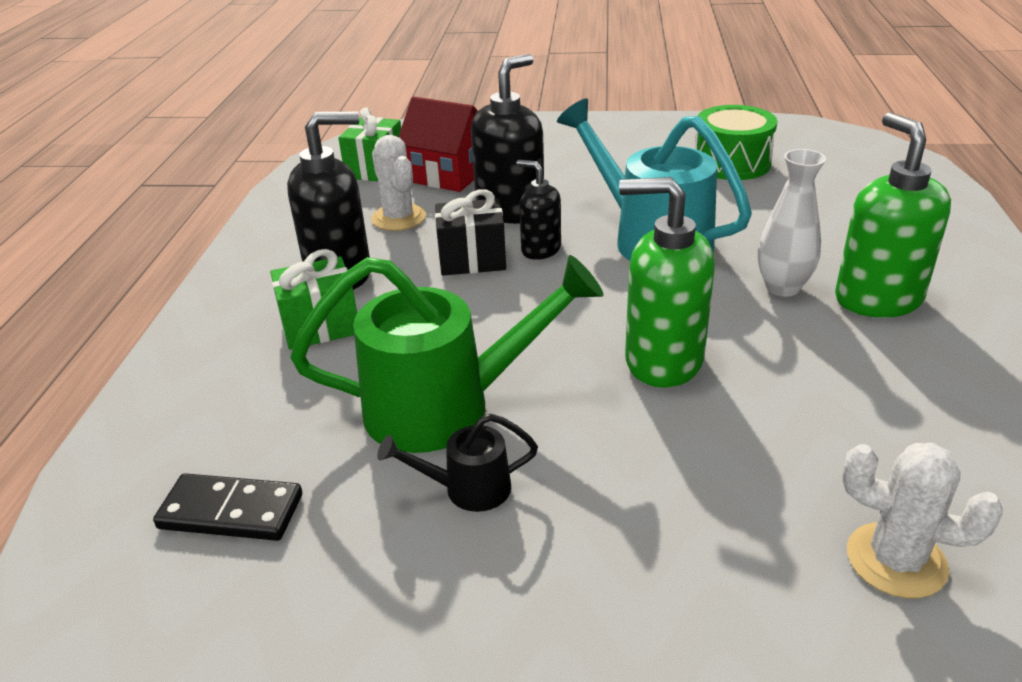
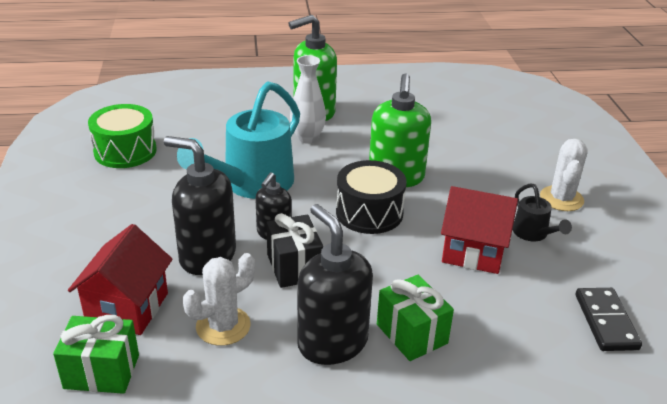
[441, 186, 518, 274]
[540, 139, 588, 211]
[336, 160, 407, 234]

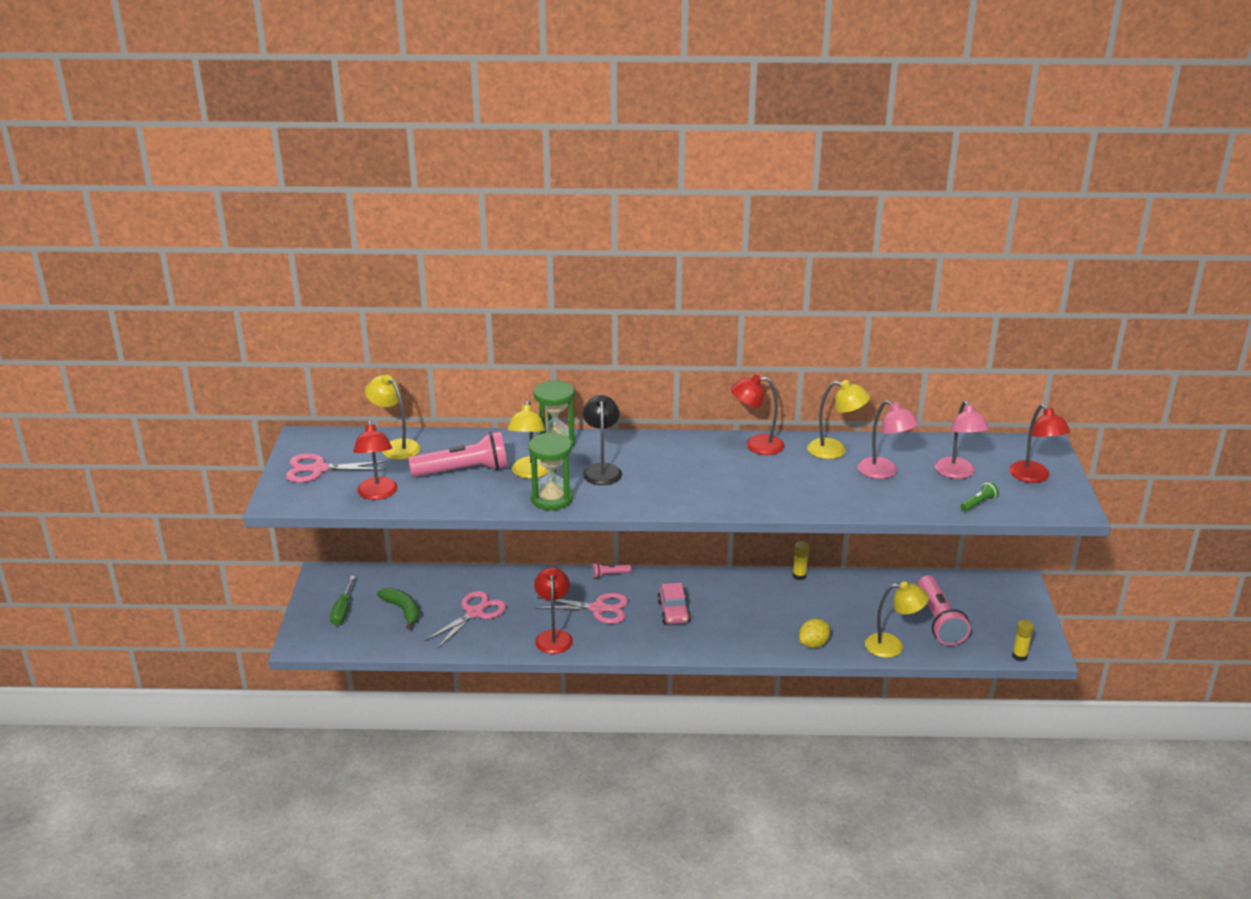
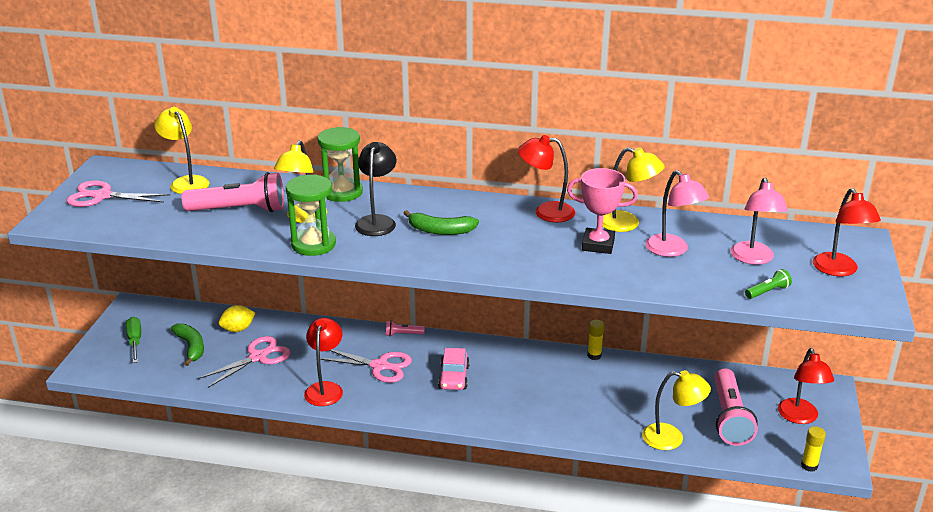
[778, 348, 834, 424]
[126, 317, 141, 363]
[219, 305, 255, 332]
[567, 168, 638, 254]
[403, 210, 479, 235]

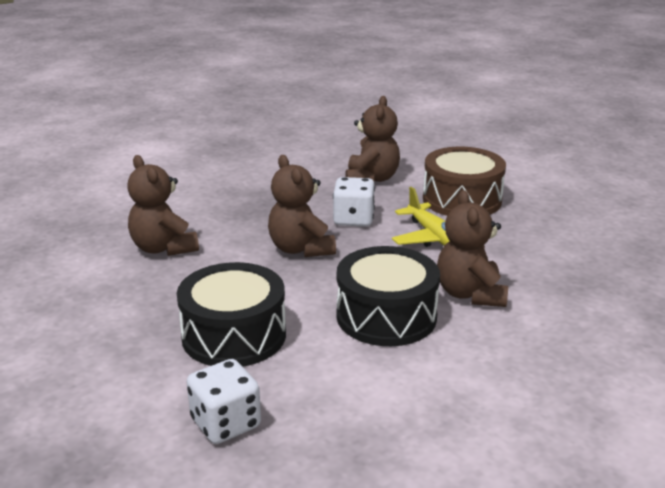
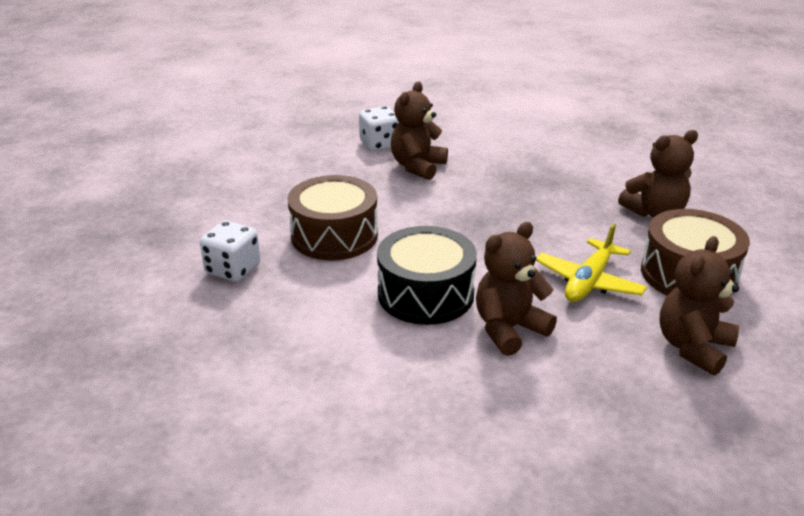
[659, 236, 739, 376]
[359, 106, 399, 151]
[288, 175, 378, 260]

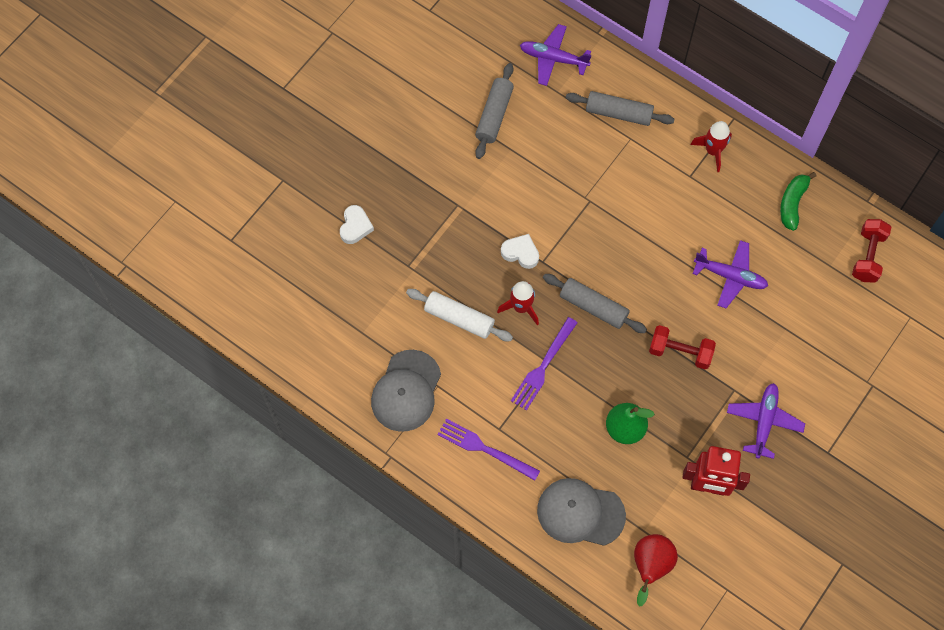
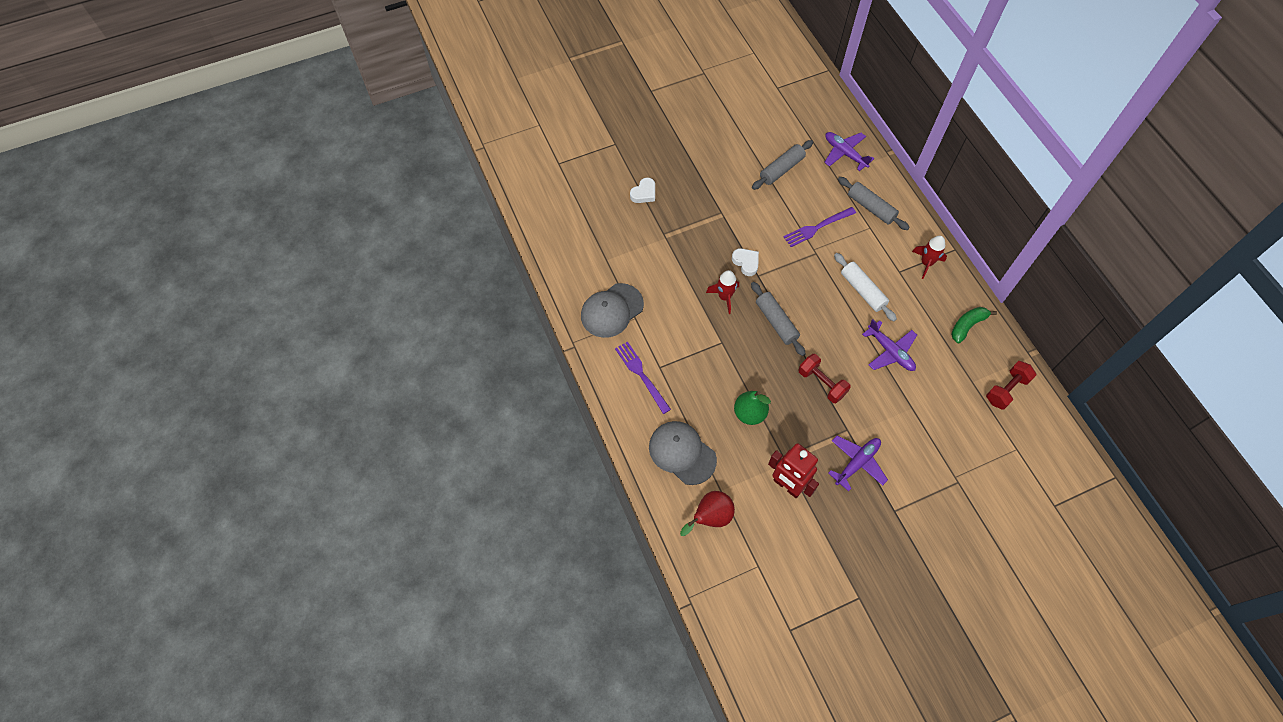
[834, 253, 897, 321]
[784, 207, 856, 247]

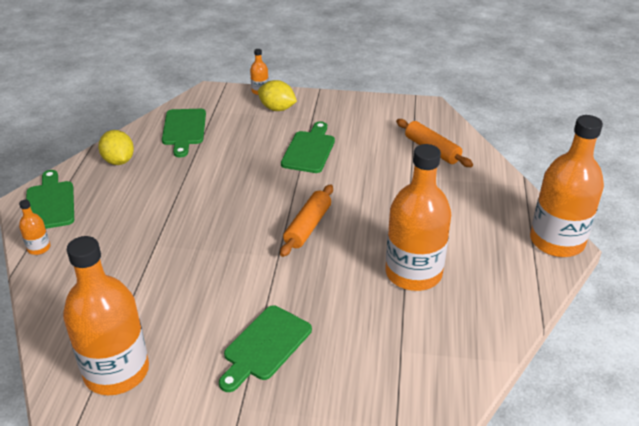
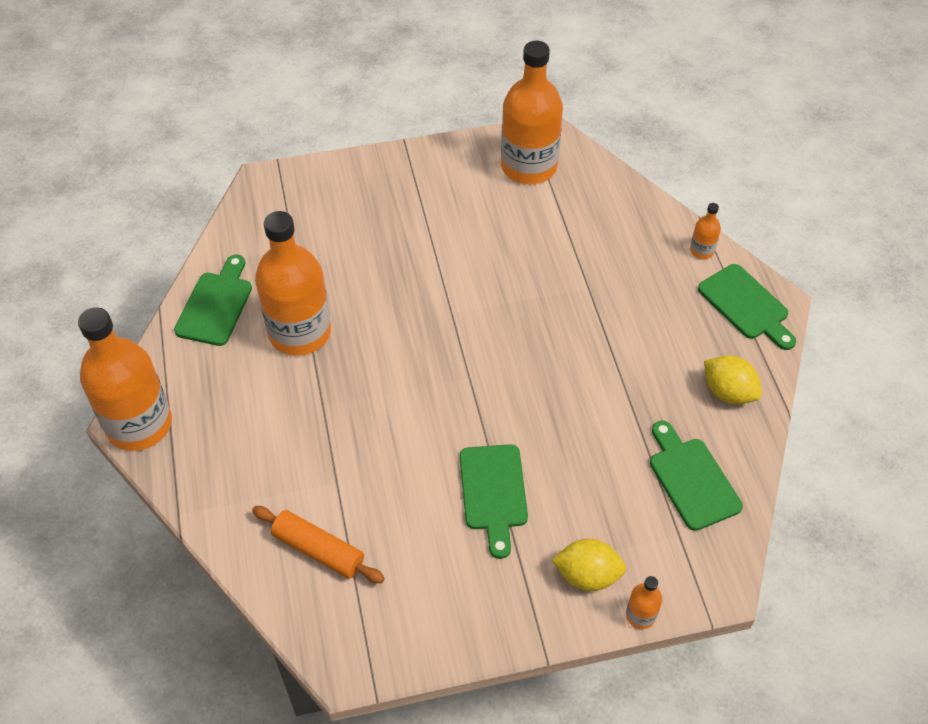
[280, 184, 333, 257] (first image)
[174, 255, 252, 346]

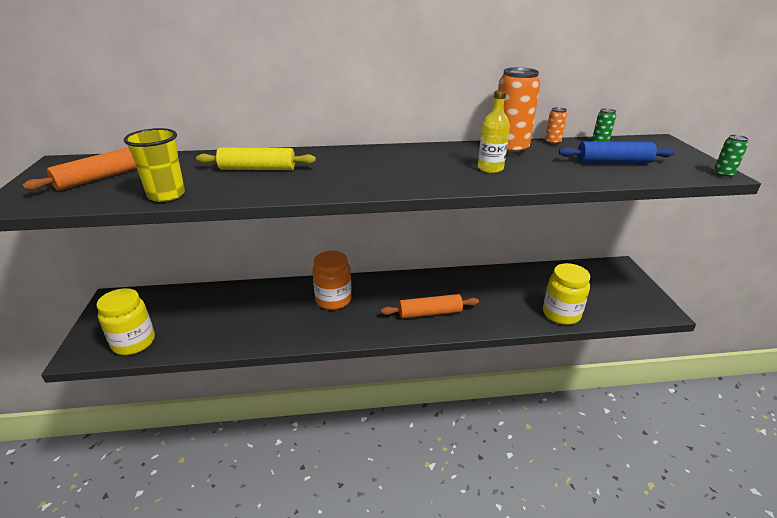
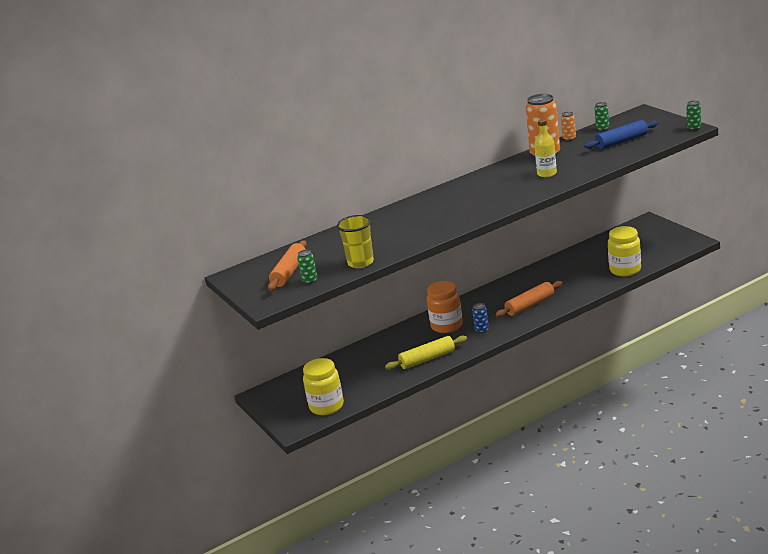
[385, 336, 467, 370]
[297, 250, 317, 284]
[472, 303, 489, 333]

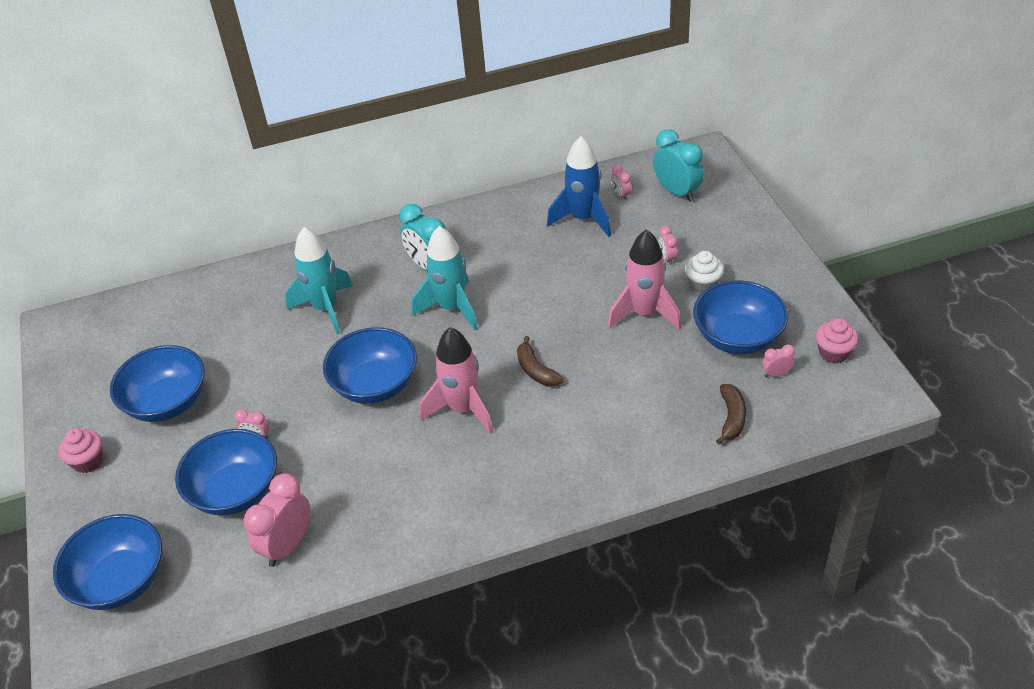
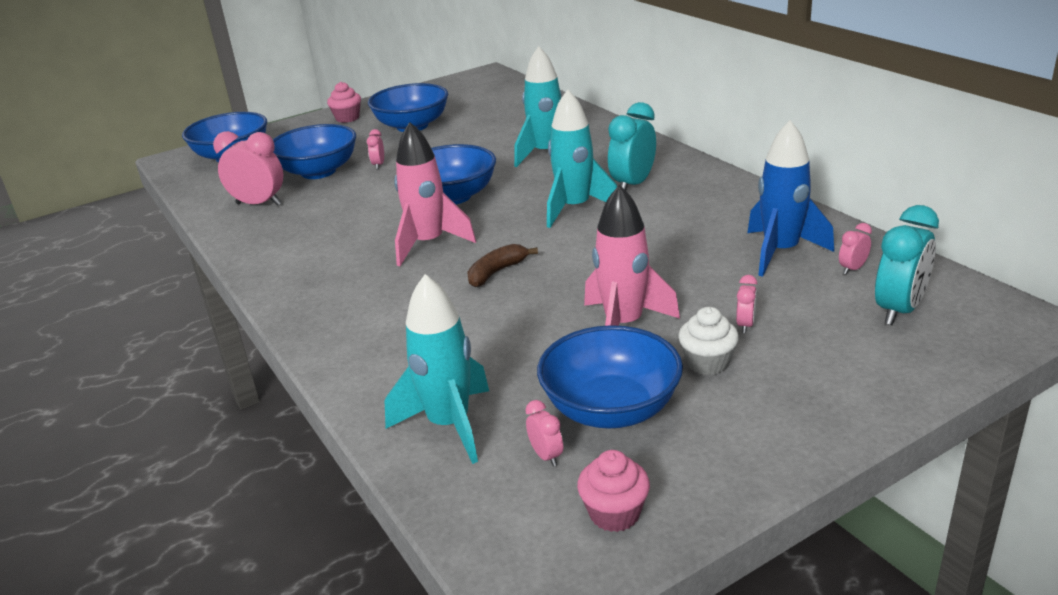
[736, 275, 757, 333]
[385, 274, 489, 464]

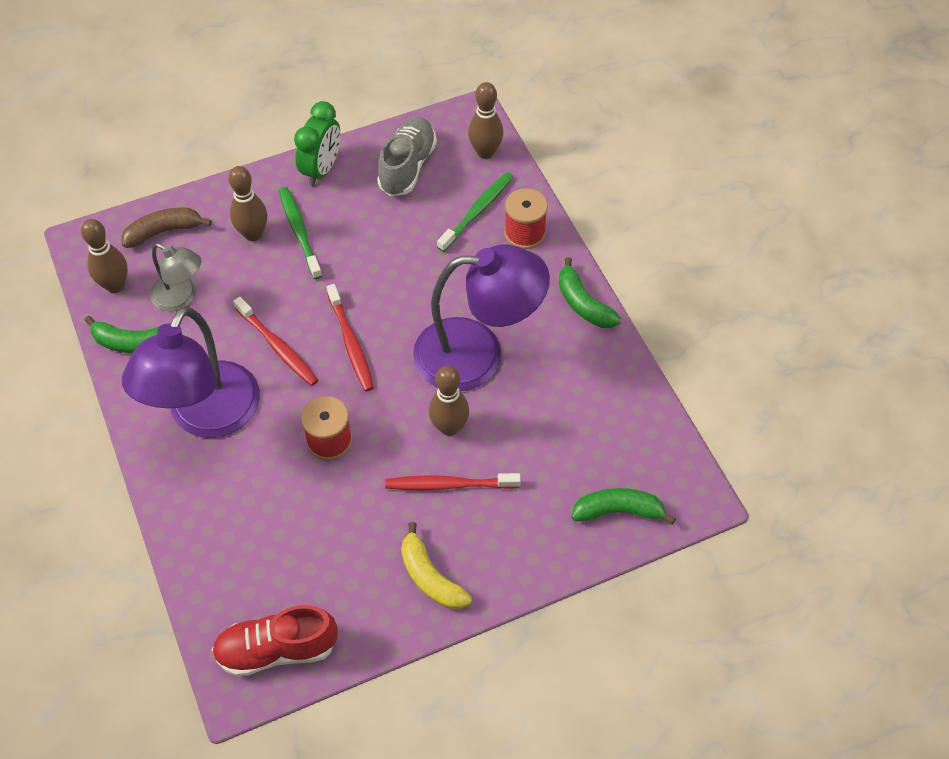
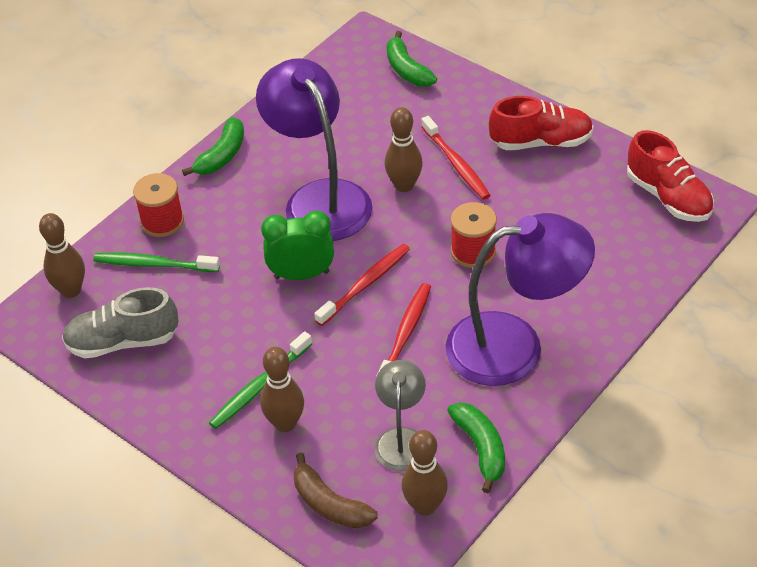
[261, 210, 334, 280]
[489, 96, 594, 150]

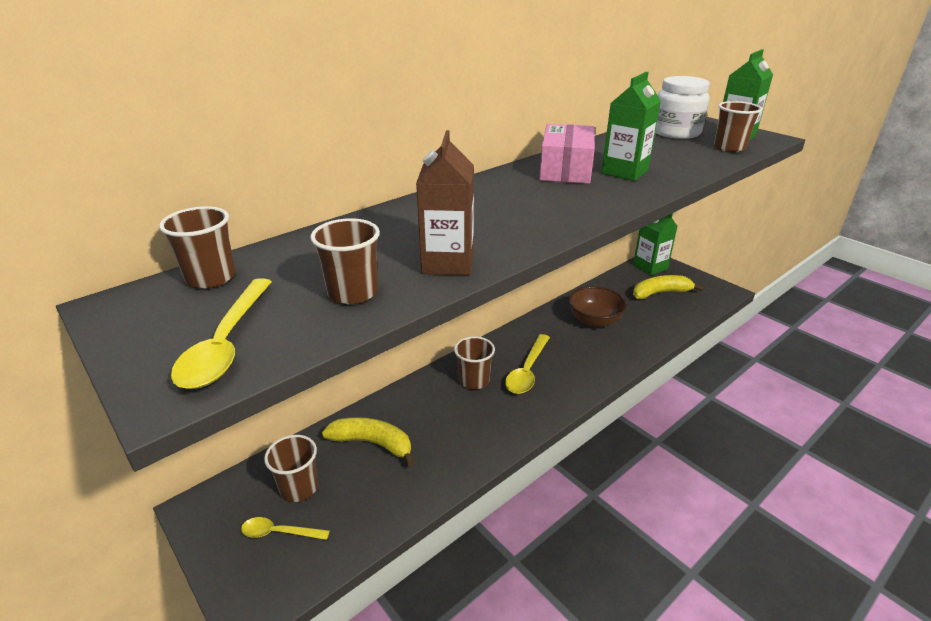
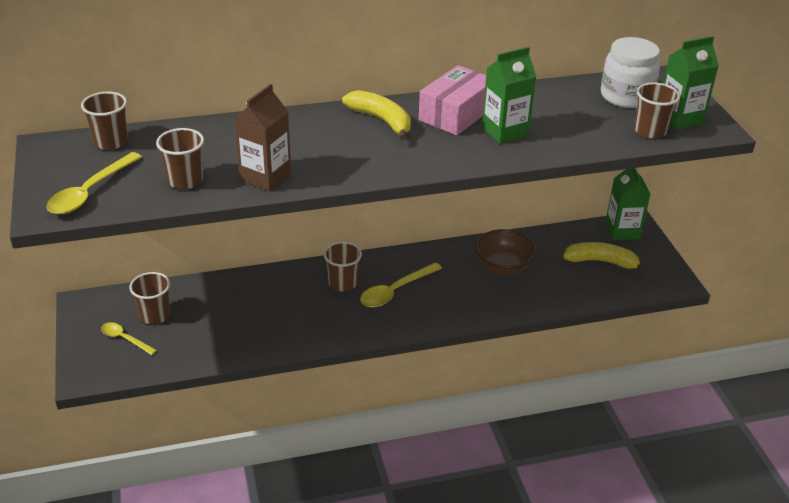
[342, 90, 411, 140]

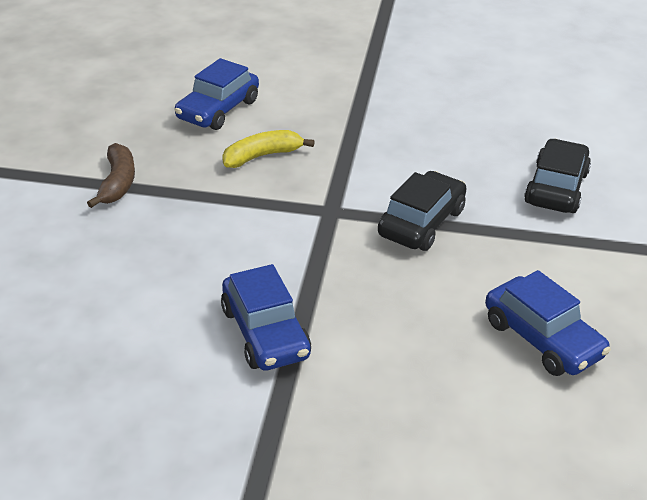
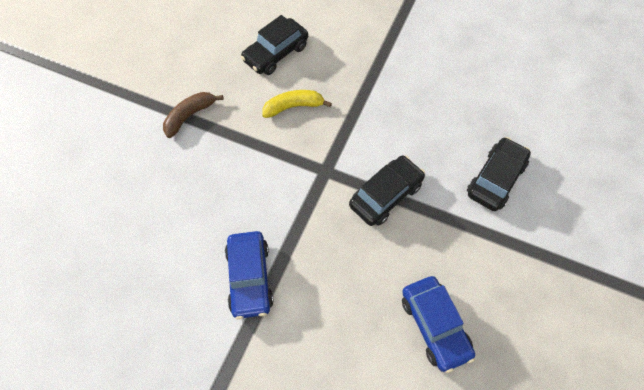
[241, 15, 308, 75]
[163, 92, 224, 138]

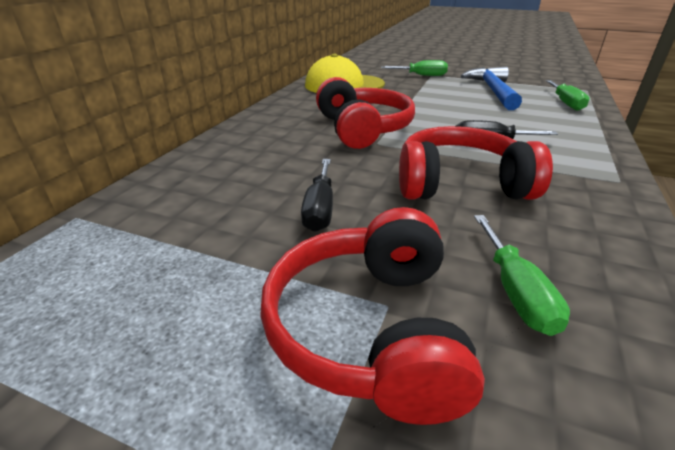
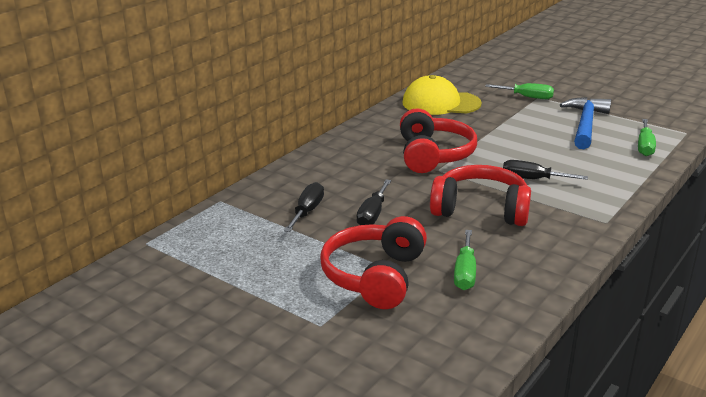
[284, 182, 324, 232]

